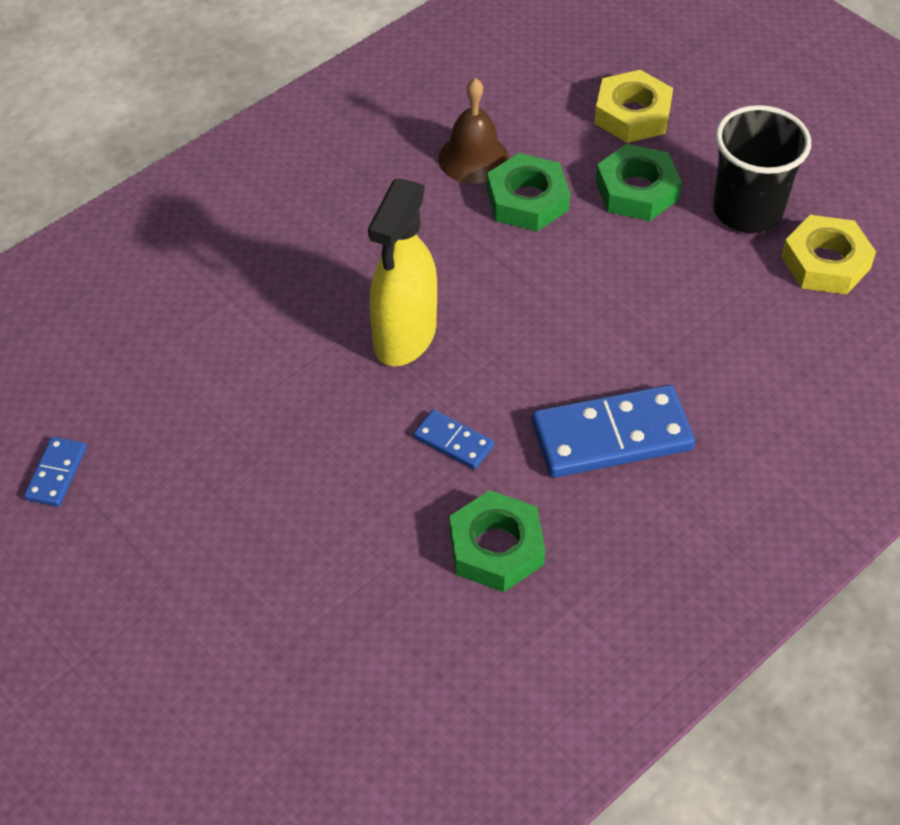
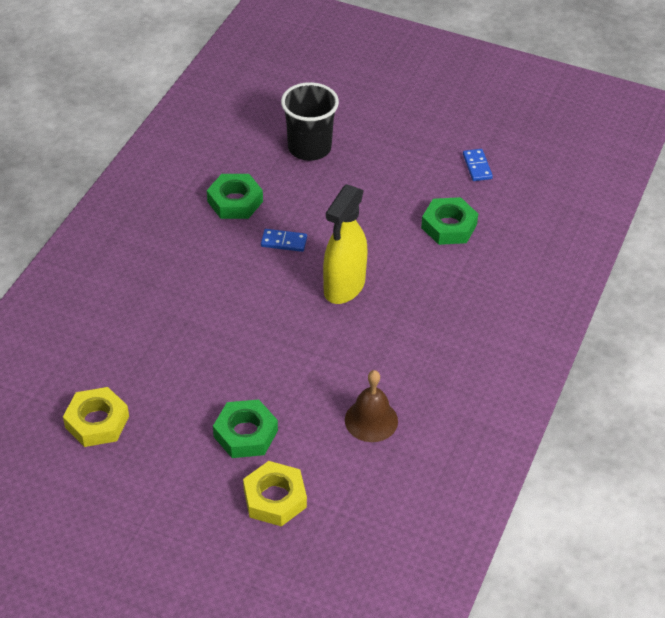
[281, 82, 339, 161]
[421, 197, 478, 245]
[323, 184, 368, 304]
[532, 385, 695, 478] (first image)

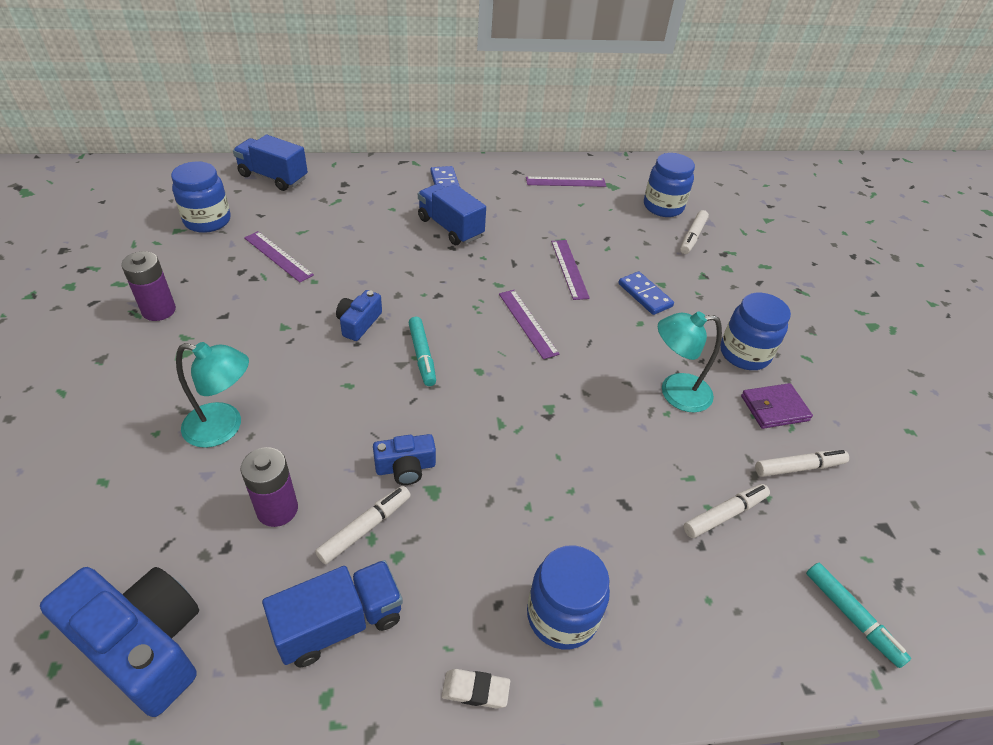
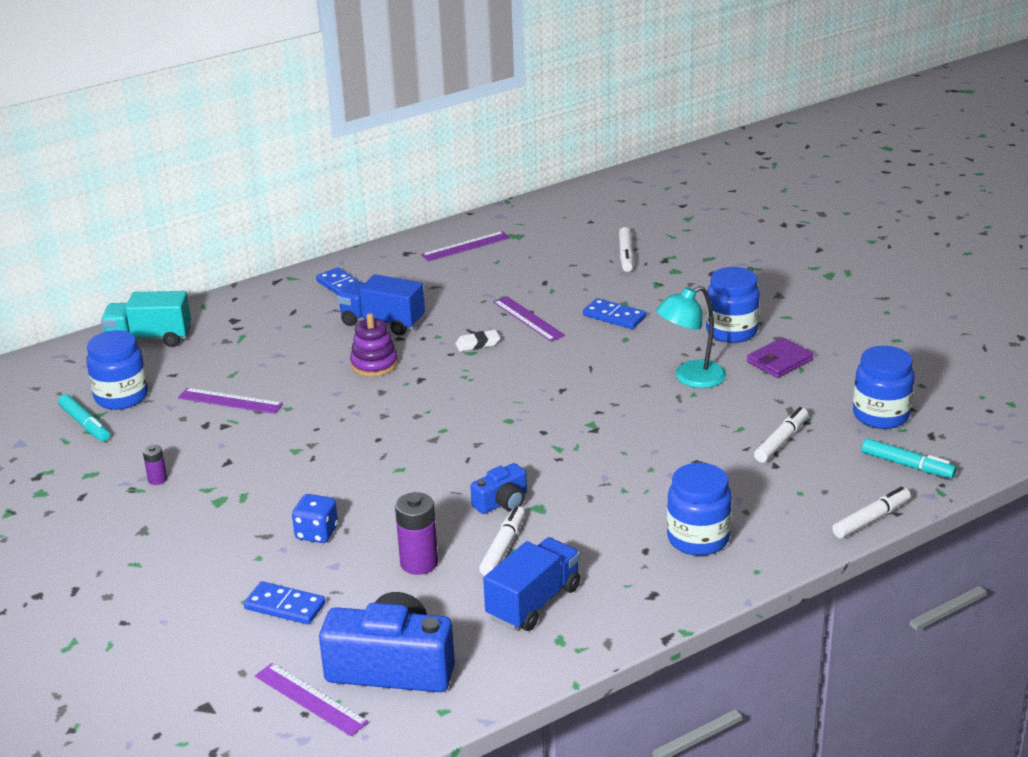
[101, 291, 191, 347]
[853, 346, 915, 429]
[143, 445, 167, 485]
[336, 290, 382, 341] (first image)
[255, 663, 368, 736]
[58, 394, 110, 441]
[292, 494, 338, 543]
[832, 487, 911, 538]
[455, 330, 500, 352]
[350, 313, 398, 377]
[244, 581, 326, 625]

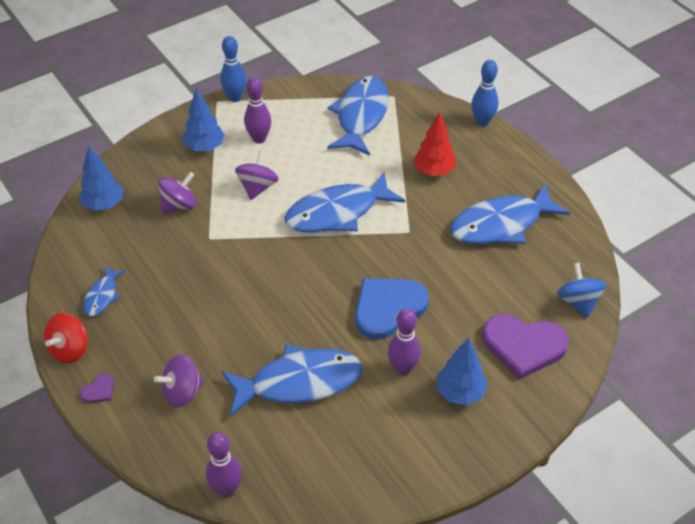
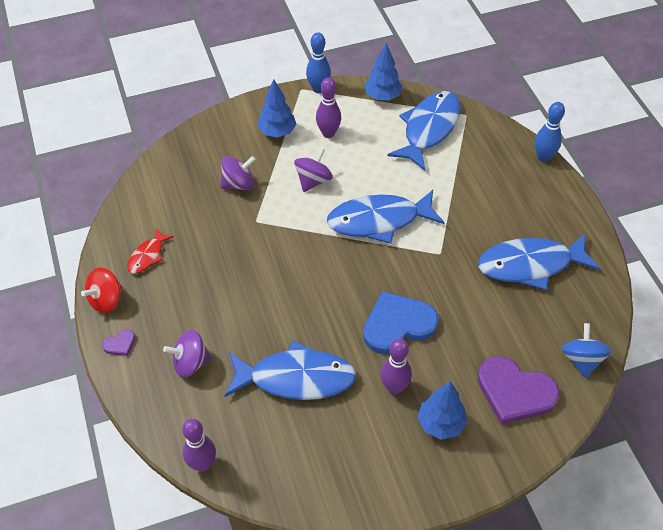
[413, 112, 456, 176] (first image)
[365, 43, 402, 100]
[127, 229, 174, 274]

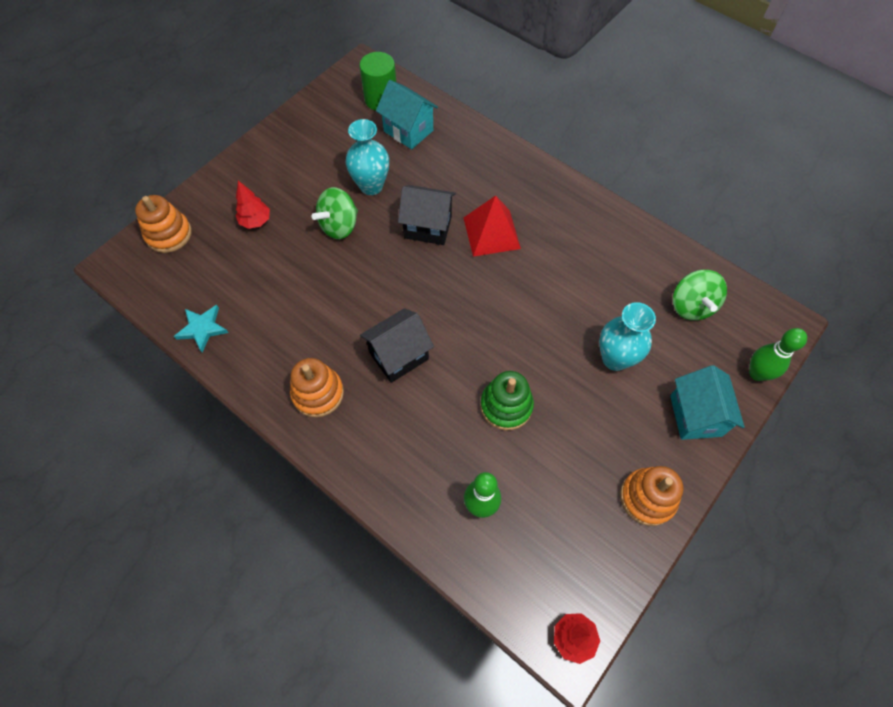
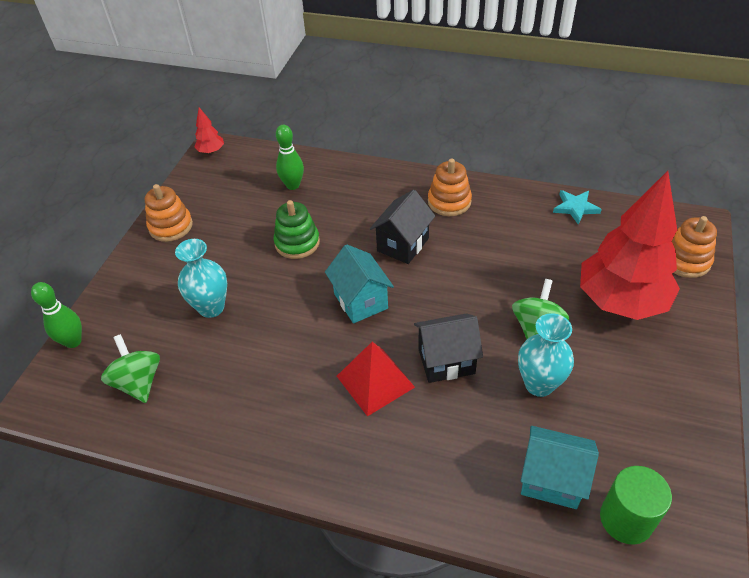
[580, 171, 680, 320]
[325, 244, 394, 324]

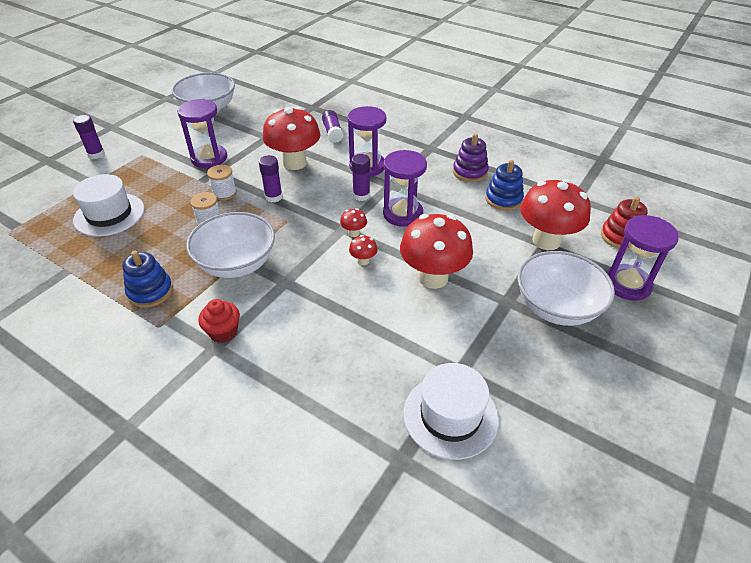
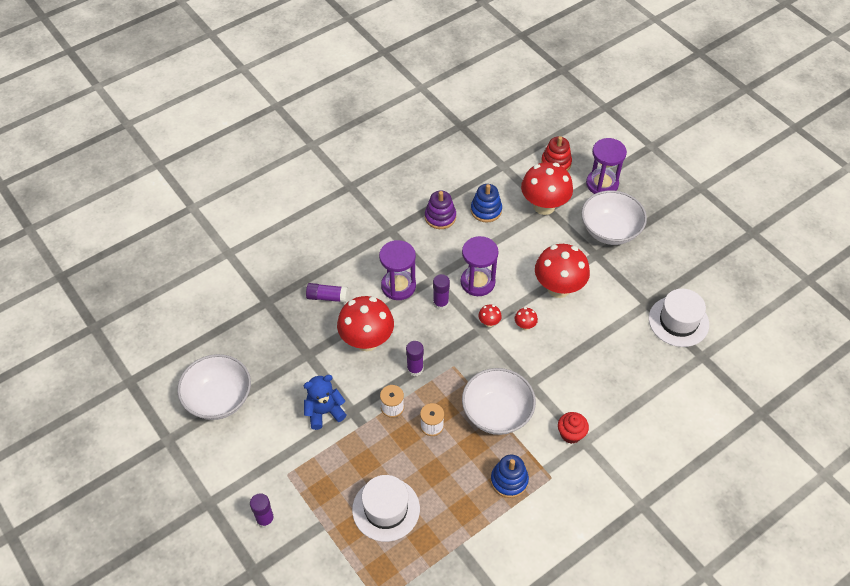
[304, 375, 346, 430]

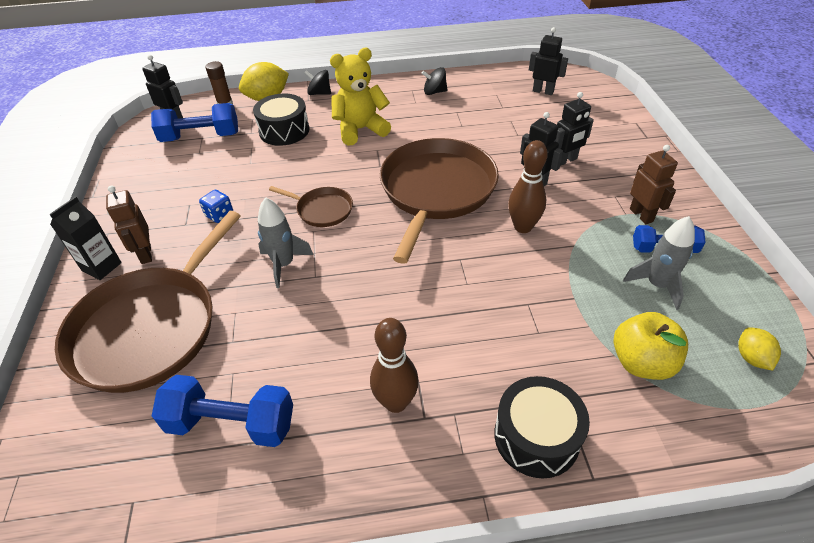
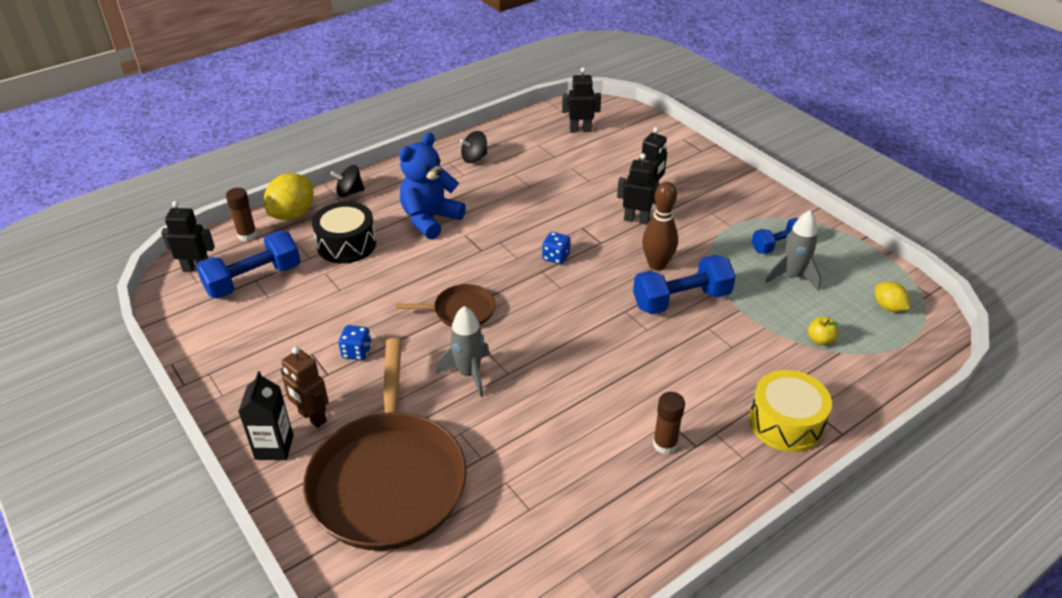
[399, 132, 466, 239]
[542, 232, 571, 264]
[630, 145, 678, 224] (first image)
[808, 317, 839, 345]
[653, 392, 685, 454]
[633, 255, 736, 314]
[749, 370, 832, 452]

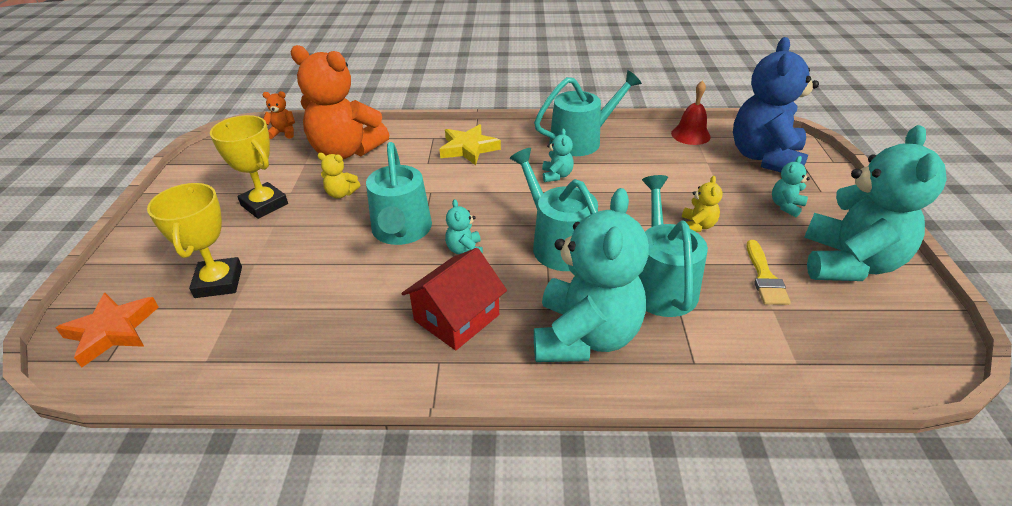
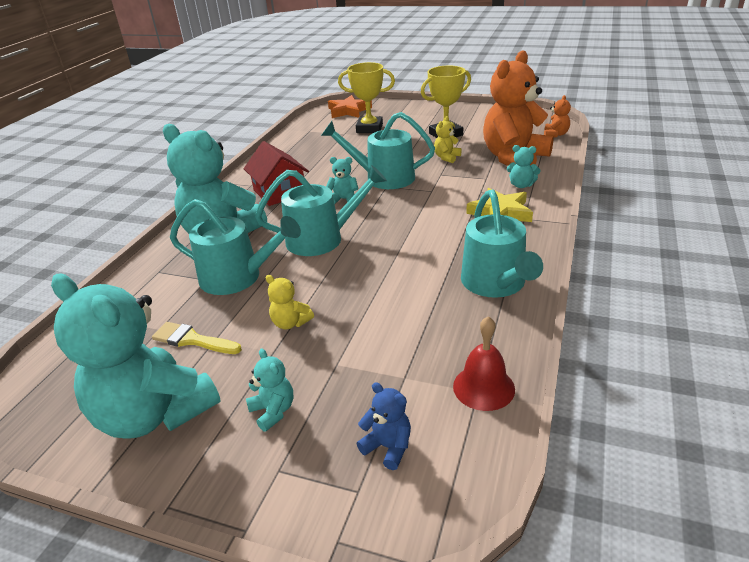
[357, 382, 411, 470]
[507, 145, 541, 188]

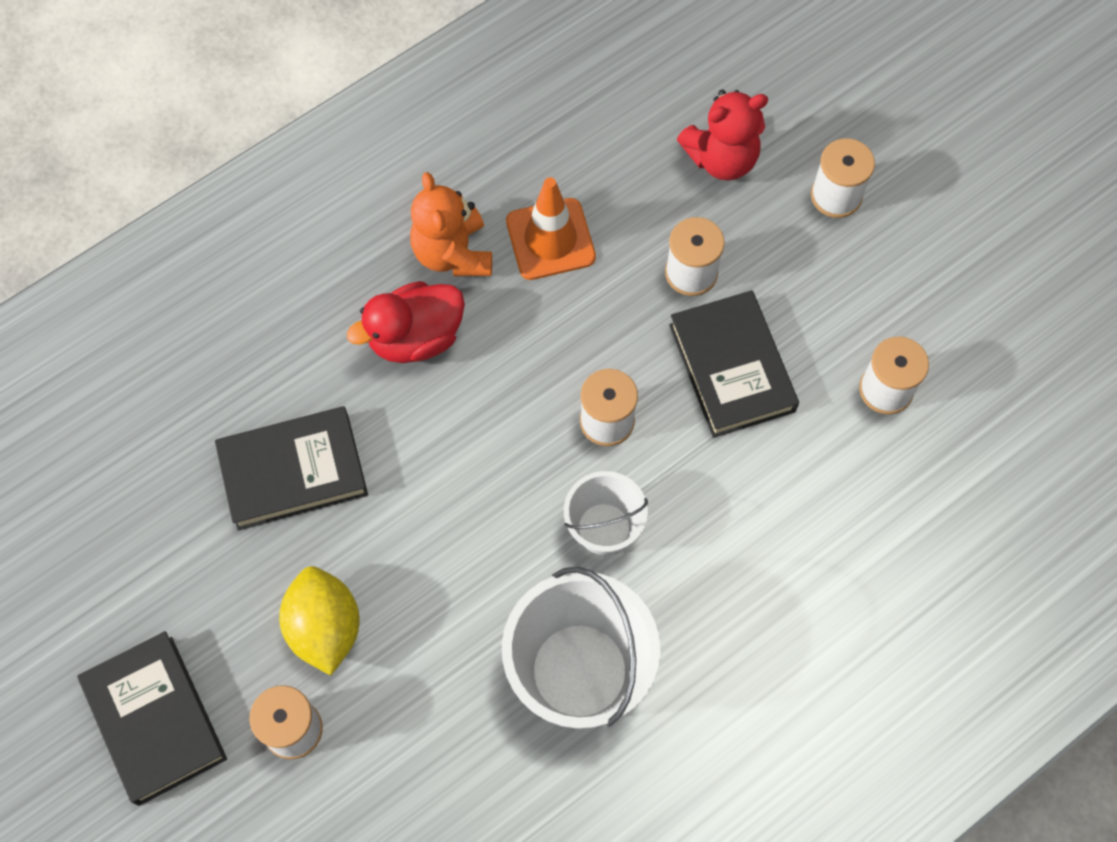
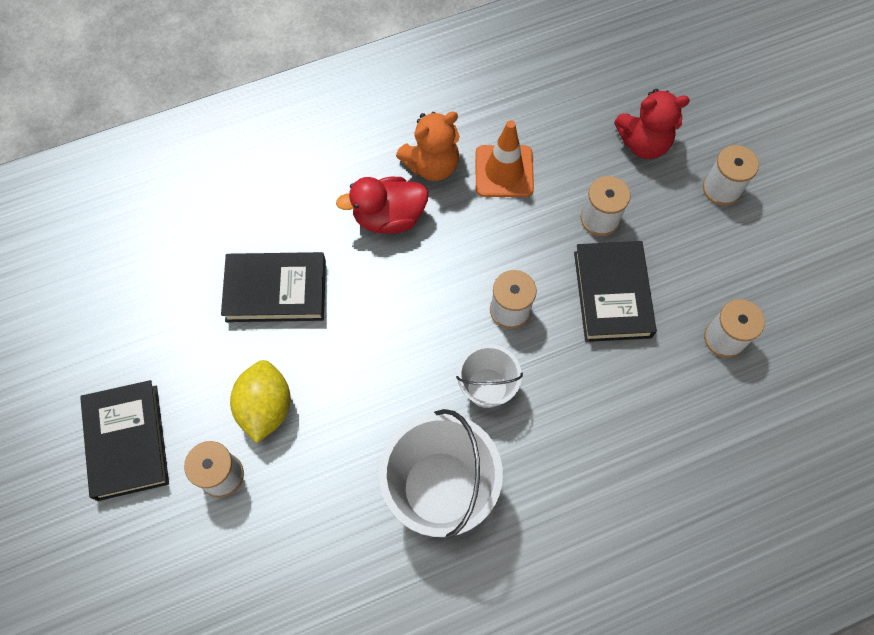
[396, 112, 460, 181]

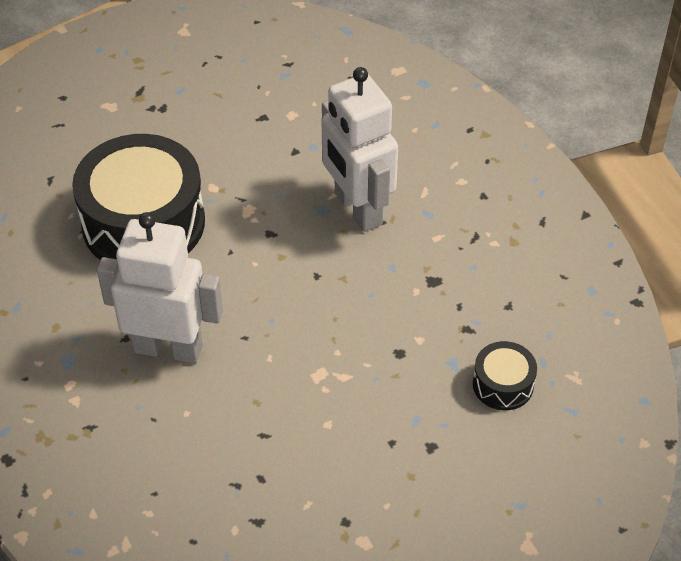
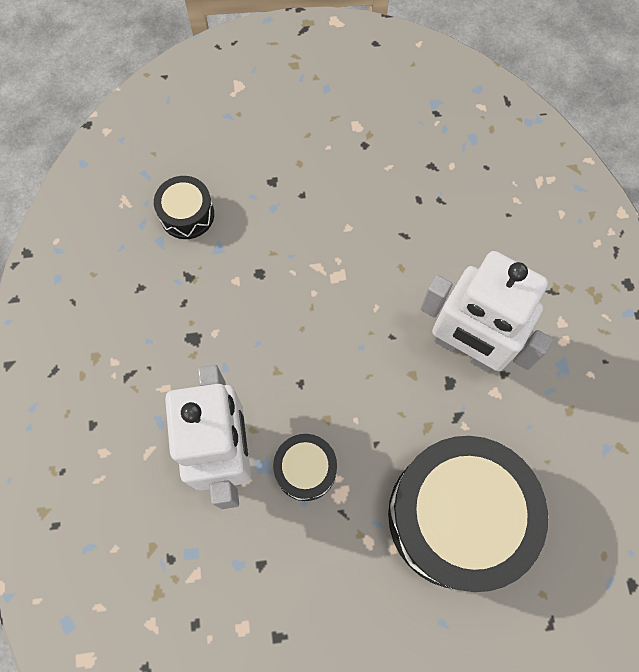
[273, 434, 337, 501]

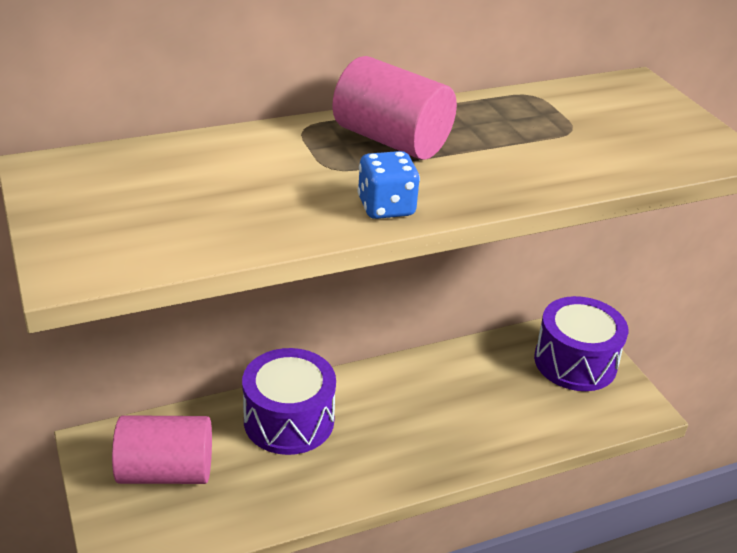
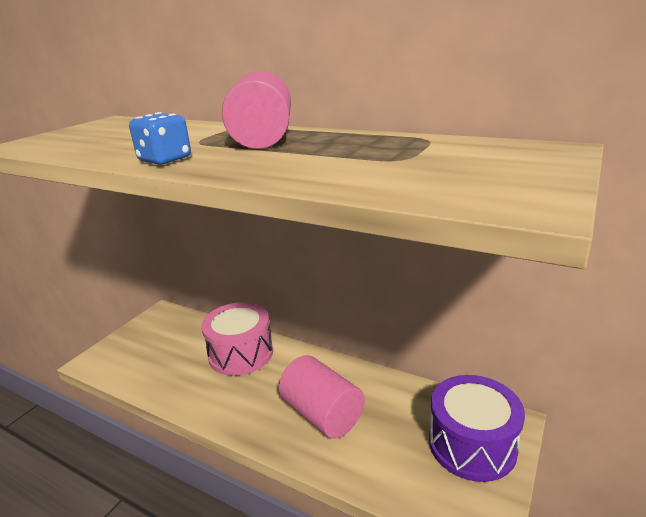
[201, 302, 273, 376]
[279, 355, 365, 439]

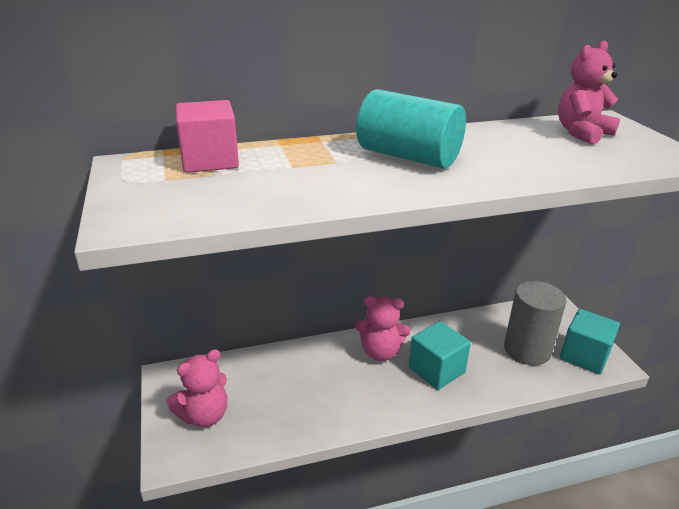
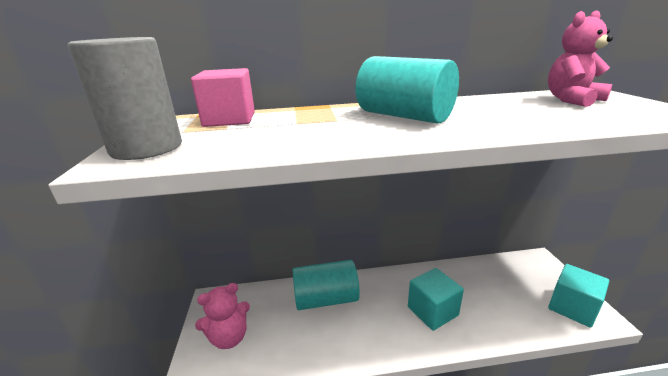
[68, 37, 182, 160]
[355, 296, 411, 361] (first image)
[293, 260, 360, 310]

